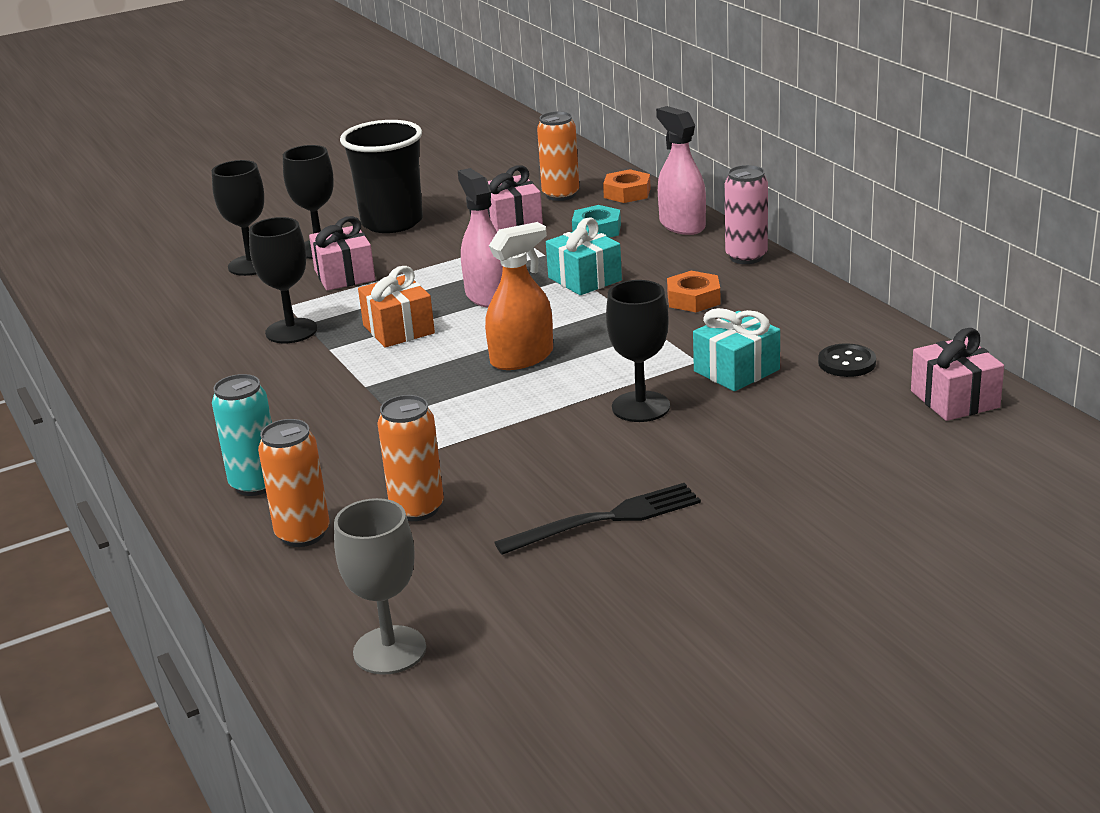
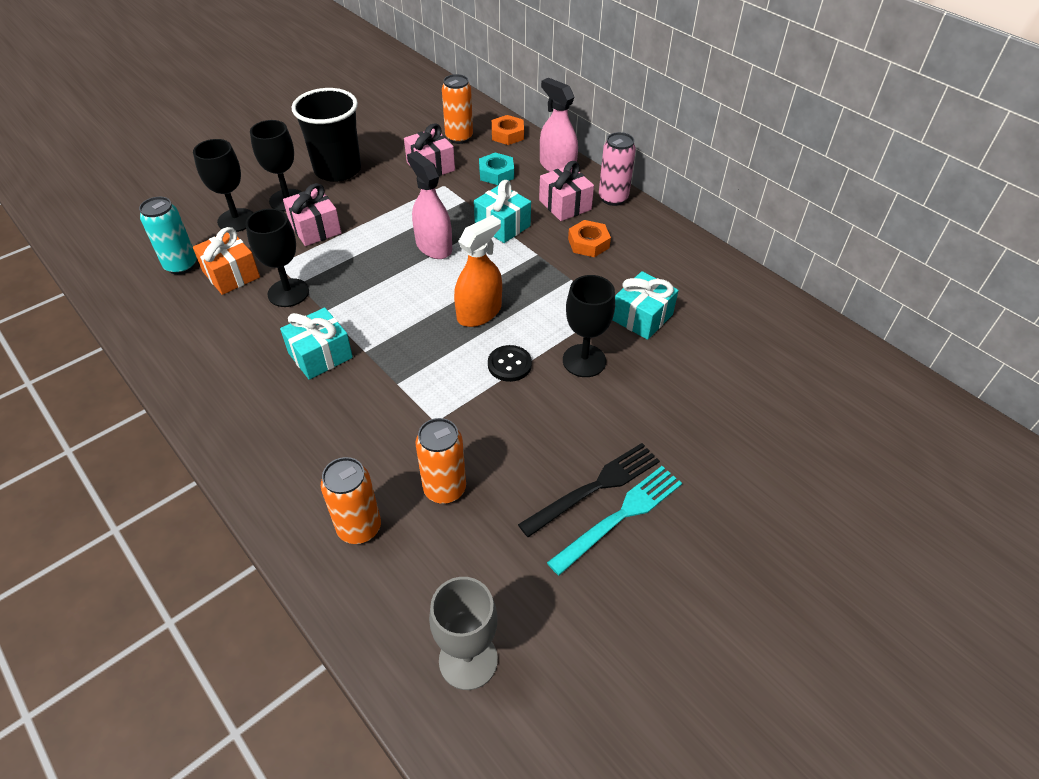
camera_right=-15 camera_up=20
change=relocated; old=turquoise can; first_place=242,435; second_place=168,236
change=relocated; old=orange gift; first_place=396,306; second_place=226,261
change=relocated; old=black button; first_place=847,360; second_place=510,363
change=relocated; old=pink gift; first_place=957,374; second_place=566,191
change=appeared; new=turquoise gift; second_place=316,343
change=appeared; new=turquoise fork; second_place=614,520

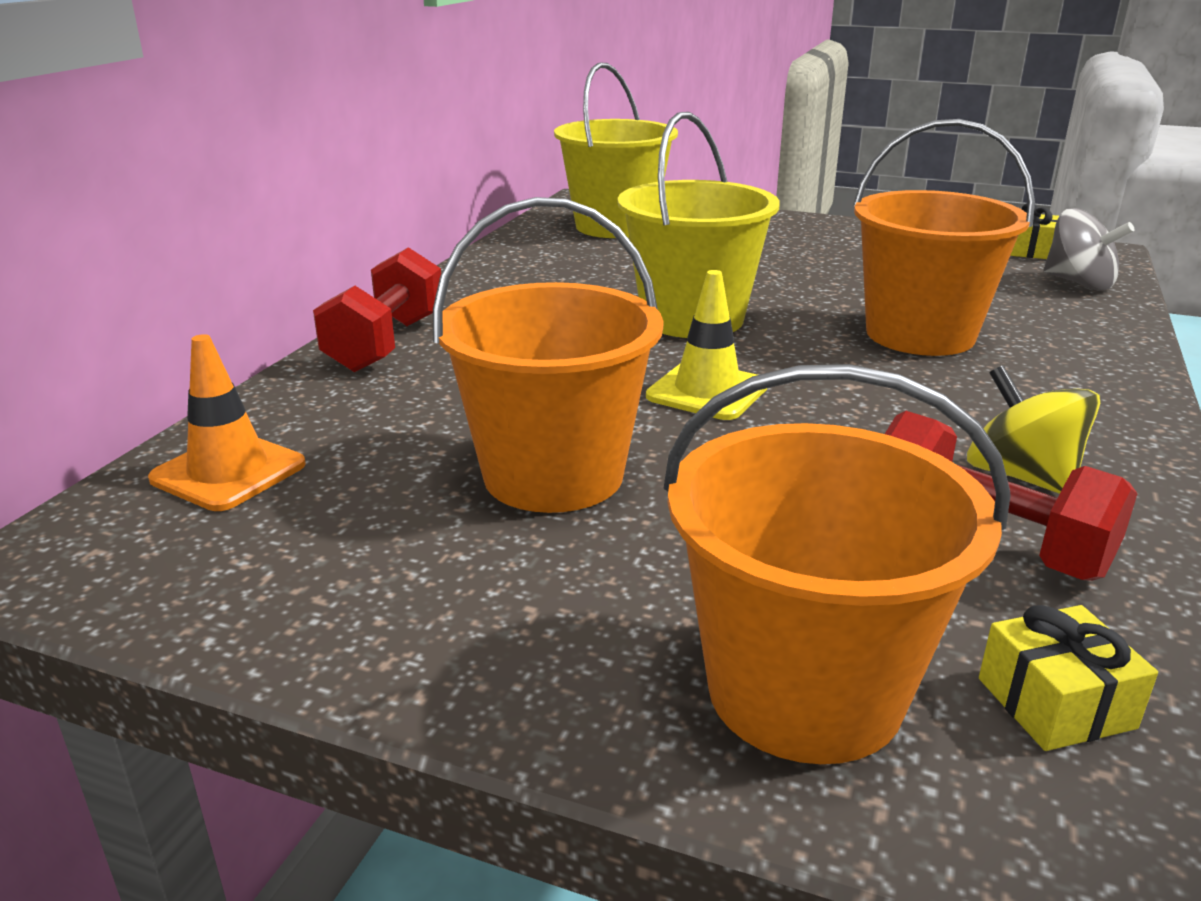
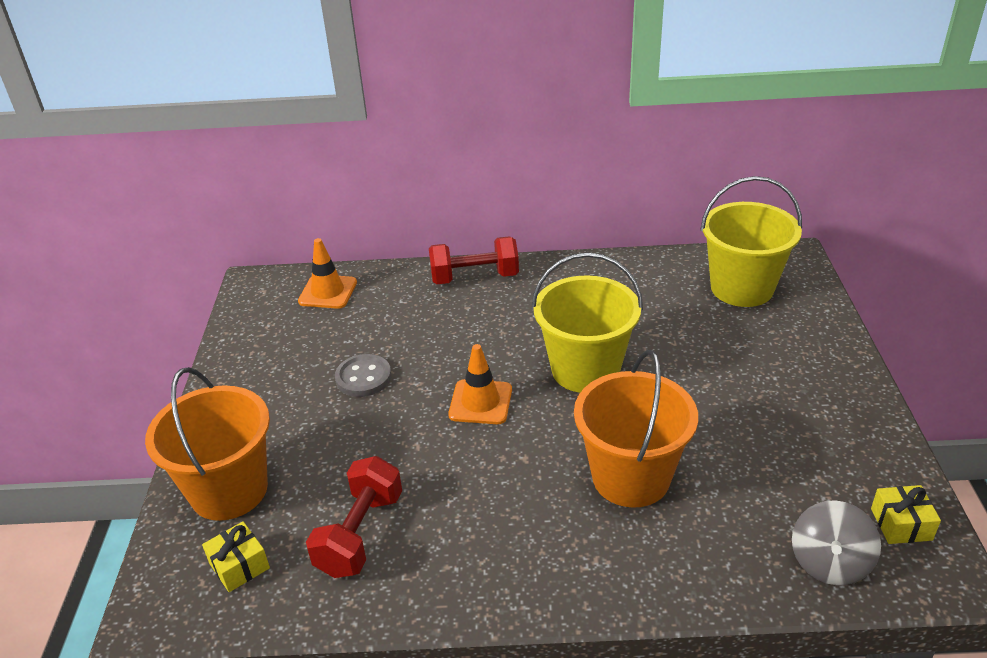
camera_right=70 camera_up=10
change=exchanged; old=orange bucket; new=grey button; first_place=548,355; second_place=363,375
change=colour; old=yellow traffic cone; new=orange traffic cone; first_place=707,345; second_place=480,384
change=missing; old=yellow spinning top; first_place=1033,429

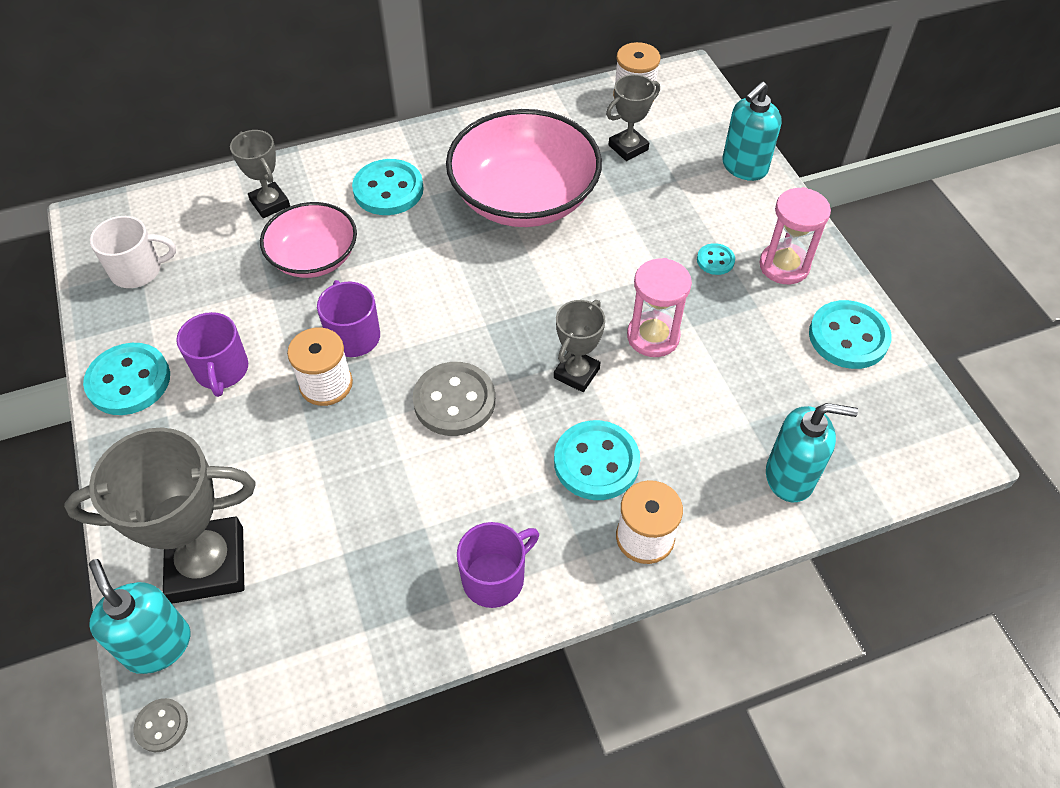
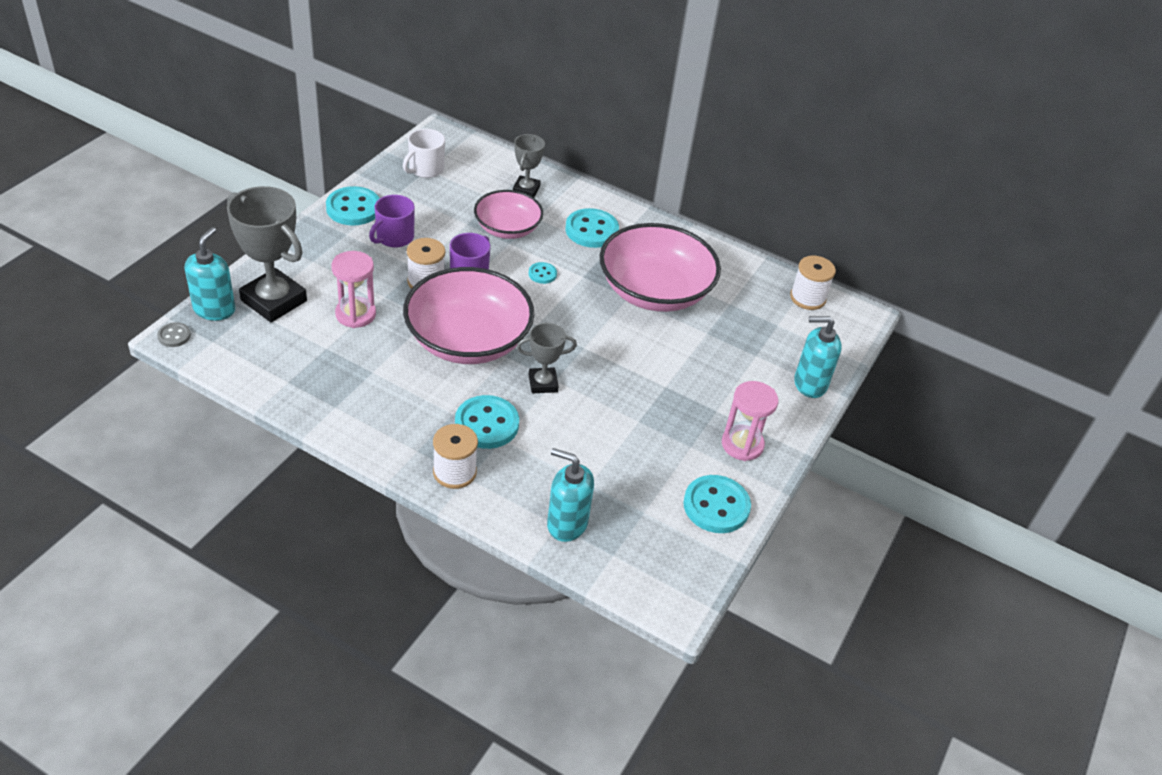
camera_right=45 camera_up=-10
change=spun; old=white mug; first_place=133,252; second_place=424,153; degrees=90
change=exchanged; old=grey button; new=pink bowl; first_place=454,399; second_place=468,315
change=missing; old=purple mug; first_place=498,565
change=missing; old=grey trophy; first_place=633,117
change=relocated; old=pink hourglass; first_place=659,307; second_place=353,289
change=relocated; old=turquoise button; first_place=716,259; second_place=543,273
change=spun; old=turquoise soap dispenser; first_place=812,452; second_place=570,495; degrees=150

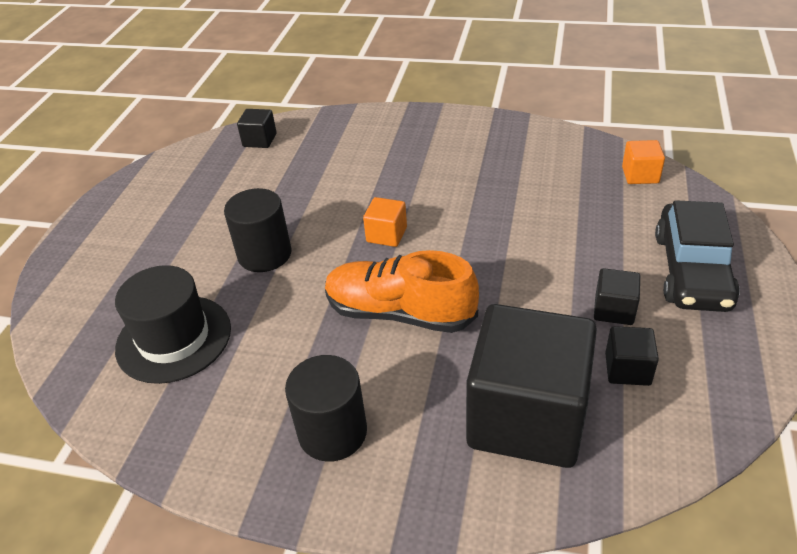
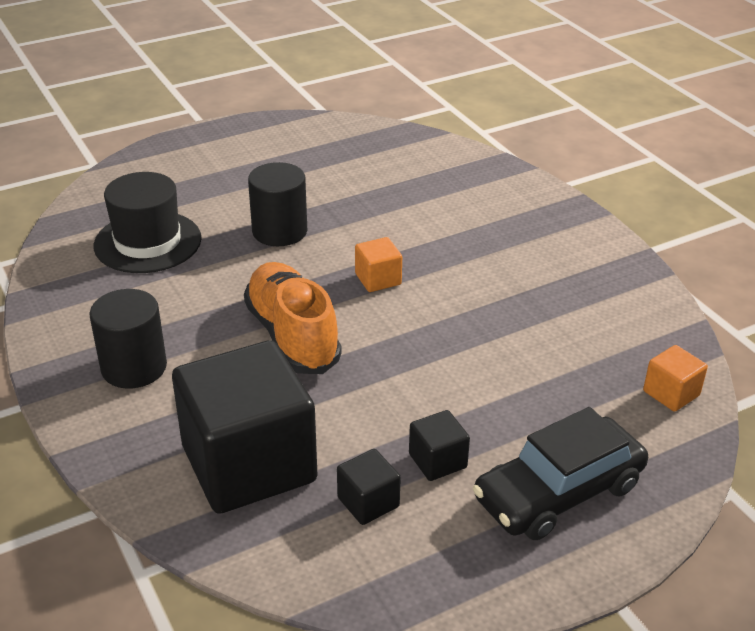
camera_right=45 camera_up=-5
change=missing; old=black cube; first_place=257,128

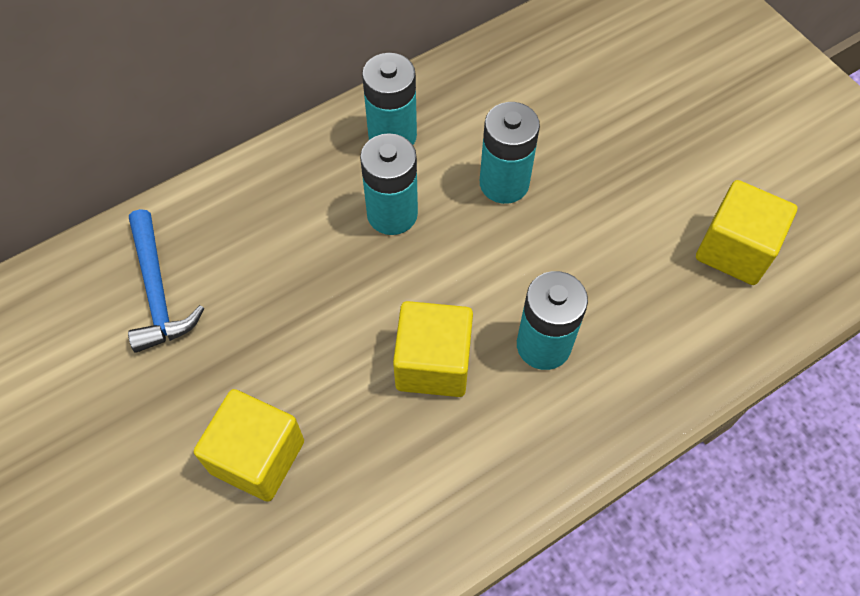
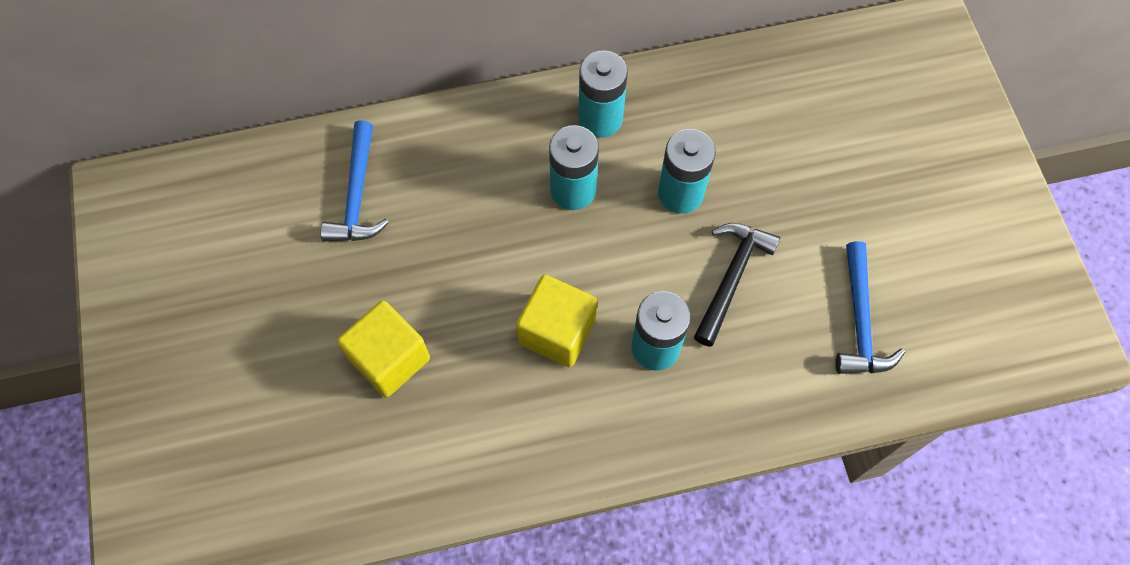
camera_right=20 camera_up=5
change=exchanged; old=yellow cube; new=blue hammer; first_place=746,232; second_place=870,307
change=appeared; new=black hammer; second_place=737,285

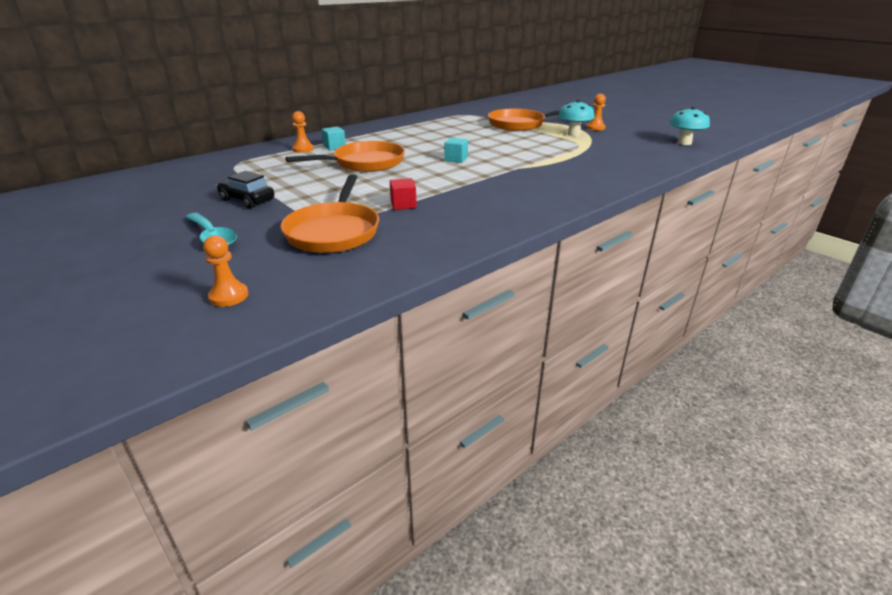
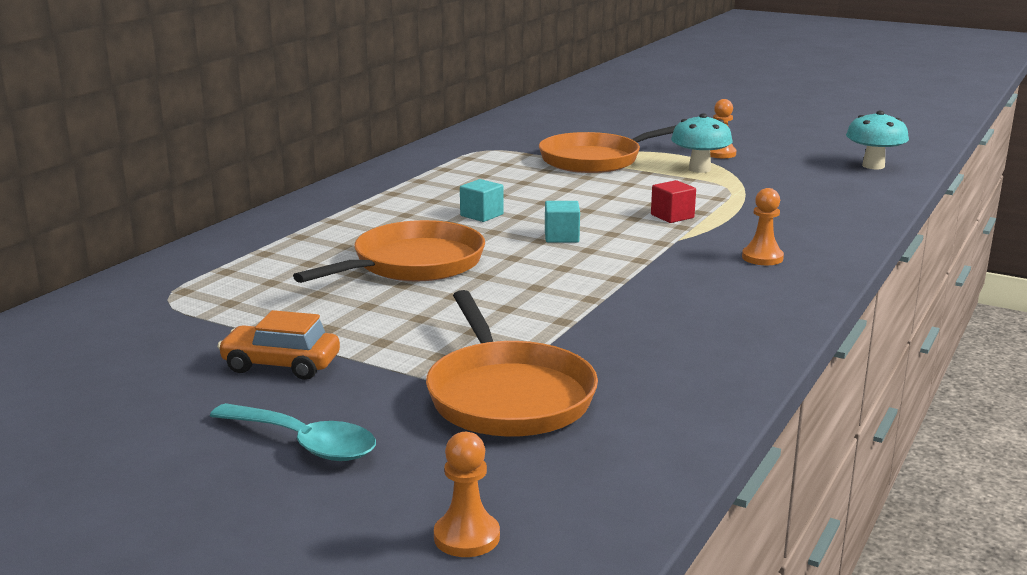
camera_right=-20 camera_up=-10
change=colour; old=black car; new=orange car; first_place=245,189; second_place=278,345
change=relocated; old=orange pawn; first_place=303,132; second_place=763,226
change=relocated; old=turquoise cube; first_place=334,138; second_place=481,200
change=relocated; old=red cube; first_place=403,194; second_place=673,201

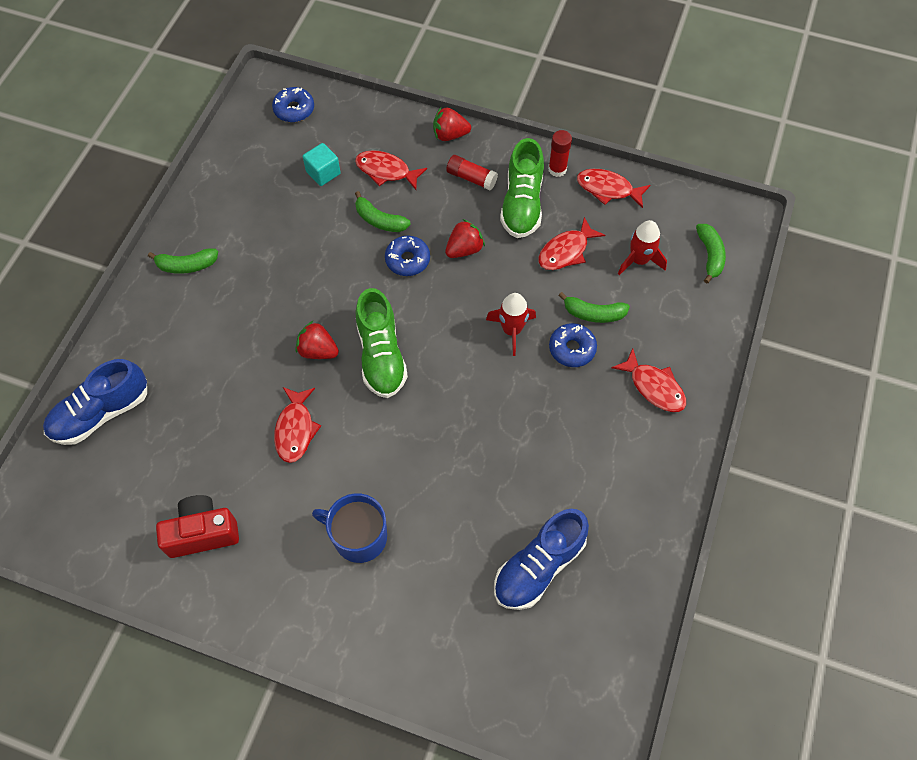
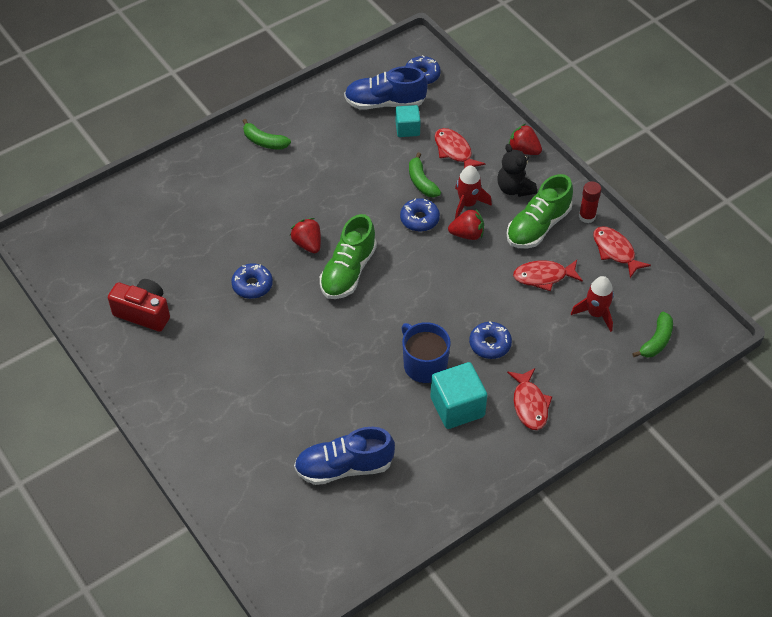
camera_right=35 camera_up=-10
change=relocated; old=blue shoe; first_place=95,402; second_place=386,88
change=exchanged; old=red fish; new=blue donut; first_place=297,425; second_place=252,281
change=relocated; old=blue mug; first_place=349,528; second_place=426,352
change=exchanged; old=red glue stick; new=black teddy bear; first_place=472,172; second_place=517,170
change=relocated; old=red rocket; first_place=511,324; second_place=473,192
change=missing; old=green banana; first_place=594,307
change=appeared; new=turquoise cube; second_place=459,395

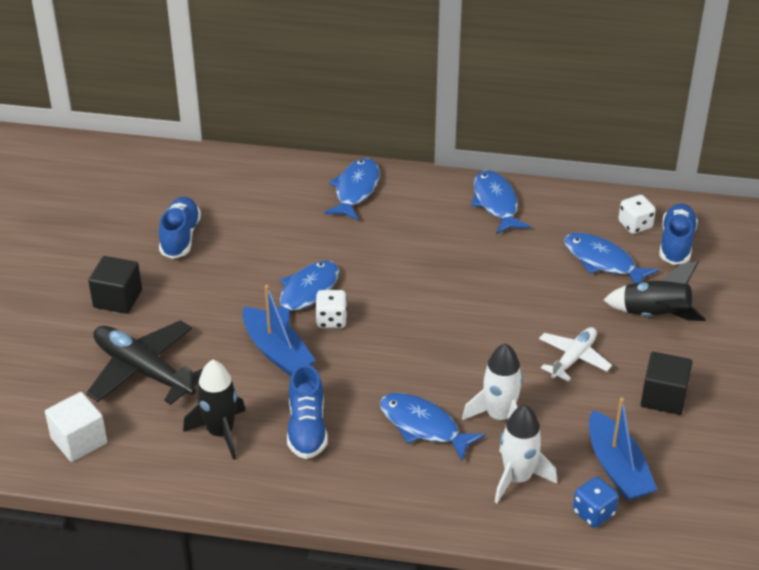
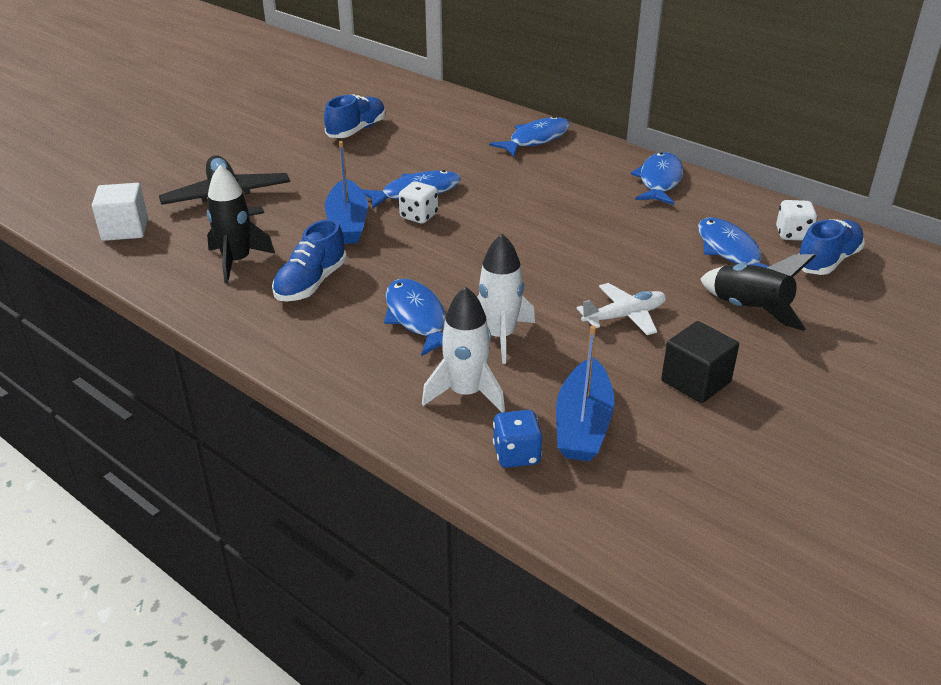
camera_right=30 camera_up=-5
change=missing; old=black cube; first_place=115,285

